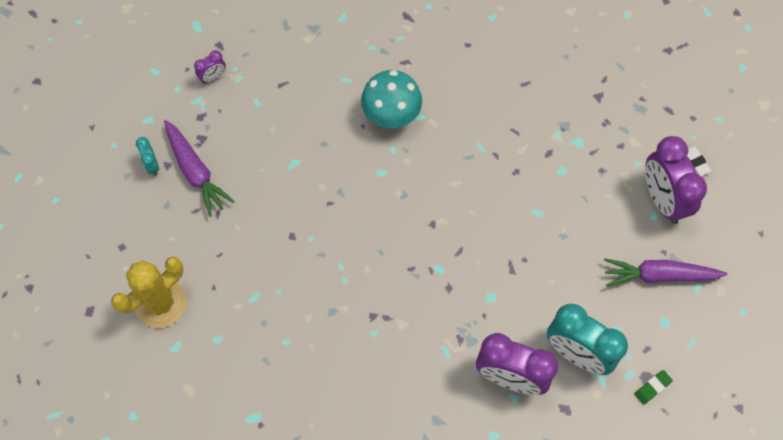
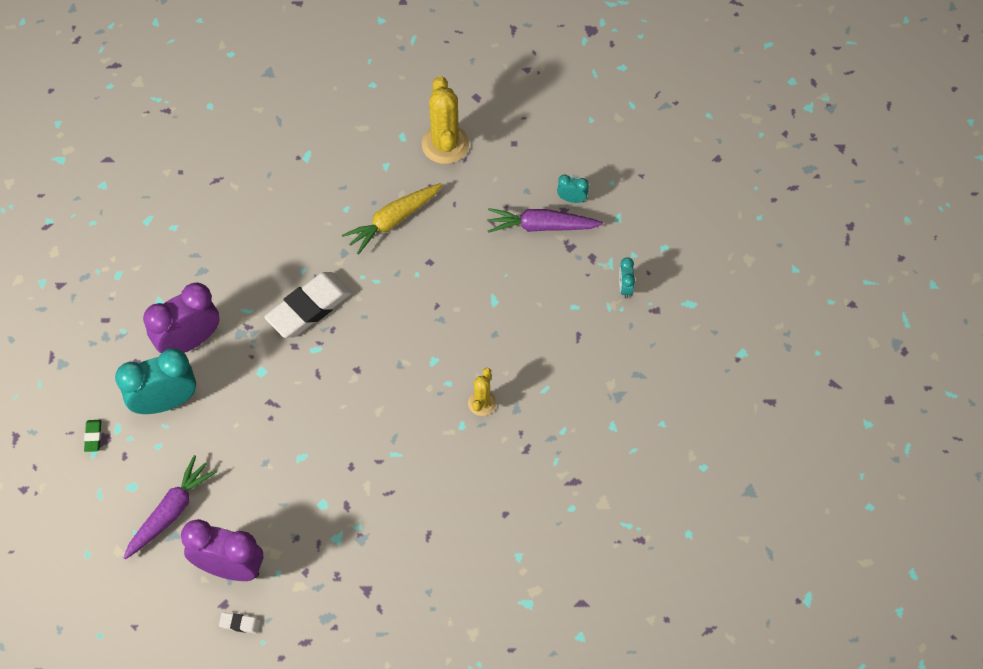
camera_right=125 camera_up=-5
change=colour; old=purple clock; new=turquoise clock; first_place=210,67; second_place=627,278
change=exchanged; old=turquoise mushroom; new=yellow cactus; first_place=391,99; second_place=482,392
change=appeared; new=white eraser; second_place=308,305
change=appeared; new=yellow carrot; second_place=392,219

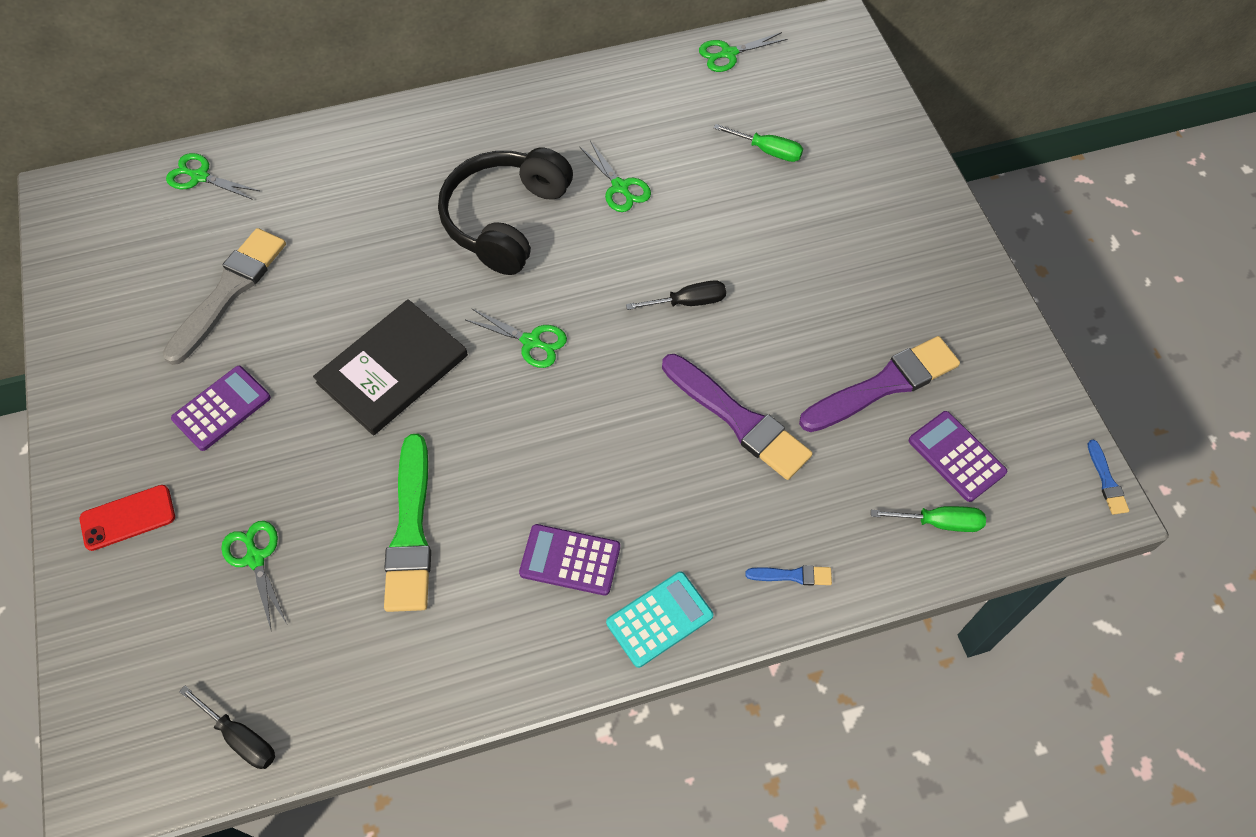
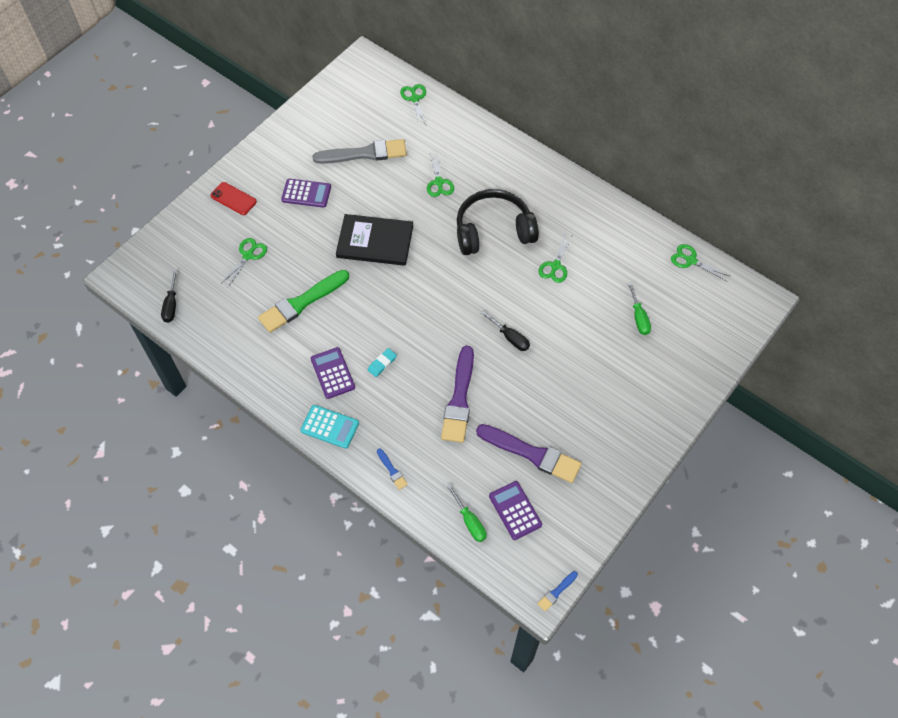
camera_right=55 camera_up=0
change=relocated; old=green scissors; first_place=516,338; second_place=440,175
change=spun; old=purple calculator; first_place=958,456; second_place=515,510; degrees=-45
change=appeared; new=turquoise eraser; second_place=382,362

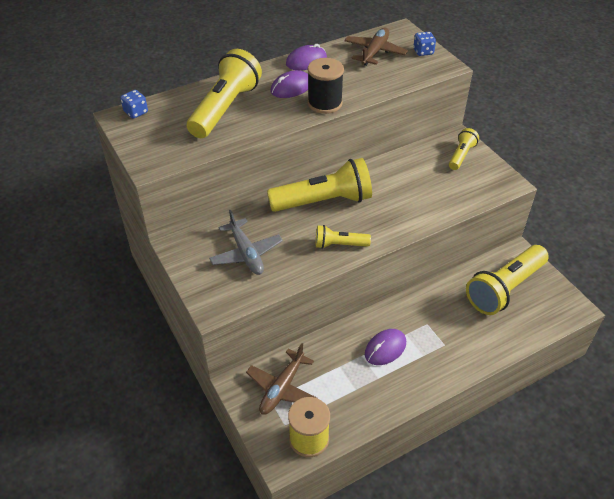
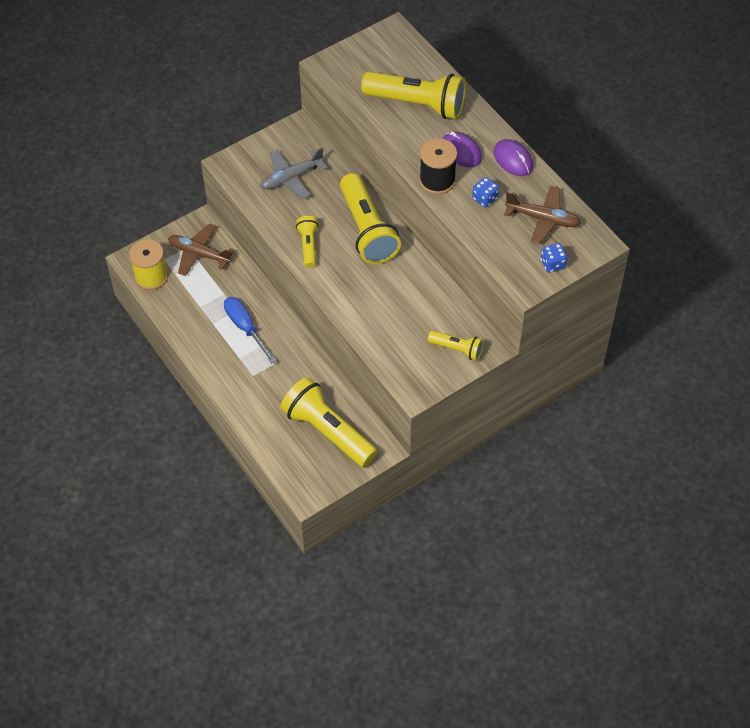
camera_right=85 camera_up=10
change=relocated; old=blue dice; first_place=134,104; second_place=485,192
change=exchanged; old=purple mouse; new=blue screwdriver; first_place=385,347; second_place=250,330

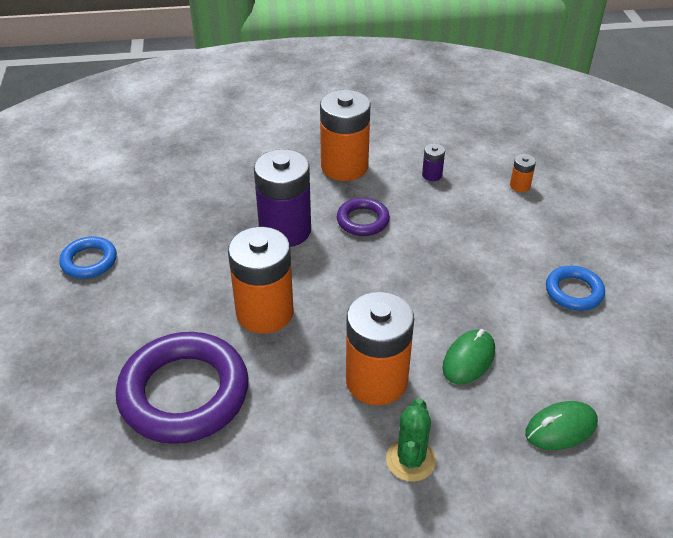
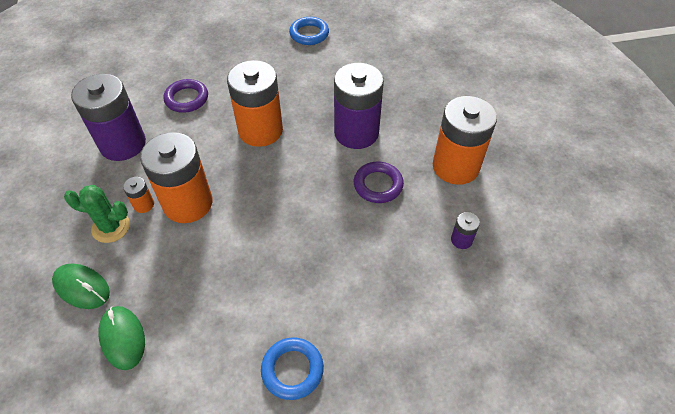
camera_right=85 camera_up=10
change=size; old=purple ring; first_place=182,388; second_place=185,96; factor=0.5
change=relocated; old=green mouse; first_place=468,356; second_place=81,286
change=relocated; old=orange battery; first_place=523,173; second_place=138,195
change=appeared; new=purple battery; second_place=108,117

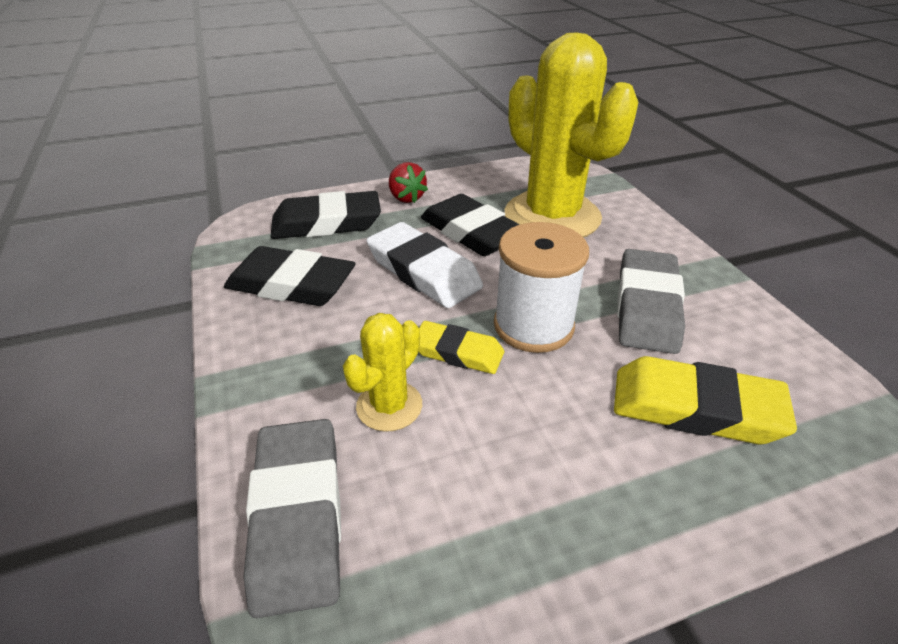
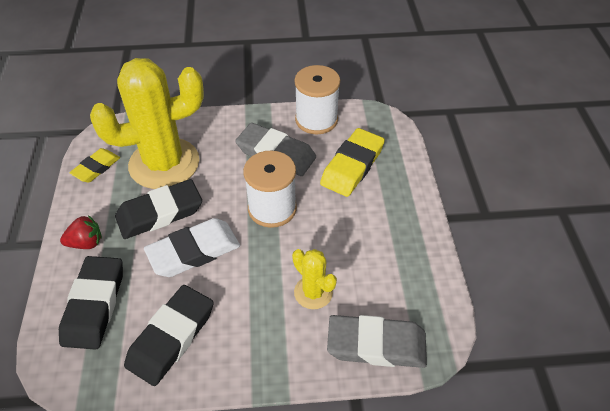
camera_right=-75 camera_up=10
change=relocated; old=yellow eraser; first_place=461,347; second_place=94,165
change=appeared; new=white spool; second_place=317,99

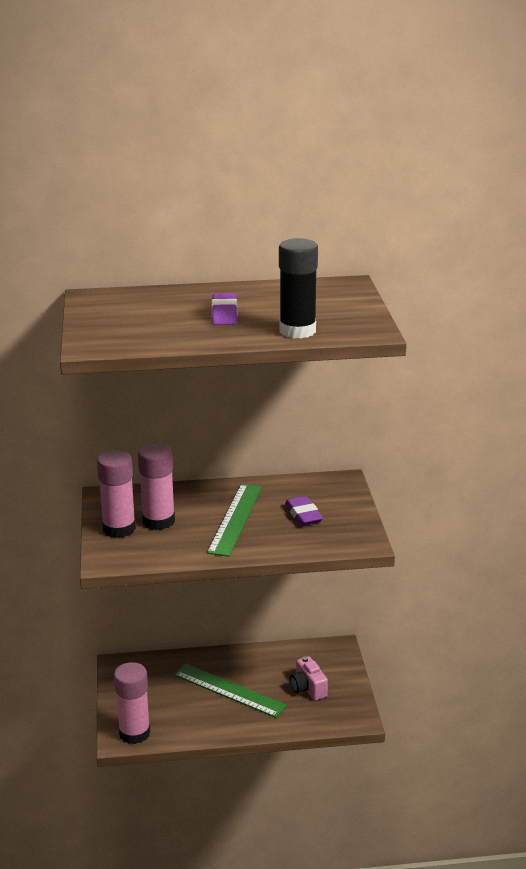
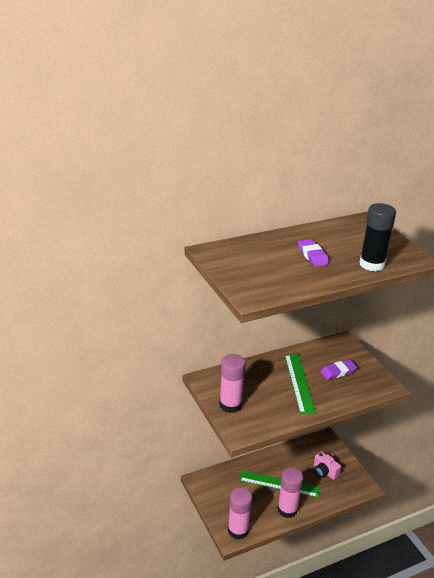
camera_right=-20 camera_up=5
change=relocated; old=pink glue stick; first_place=156,486; second_place=290,493
change=spun; old=purple eraser; first_place=304,511; second_place=338,370; degrees=-75

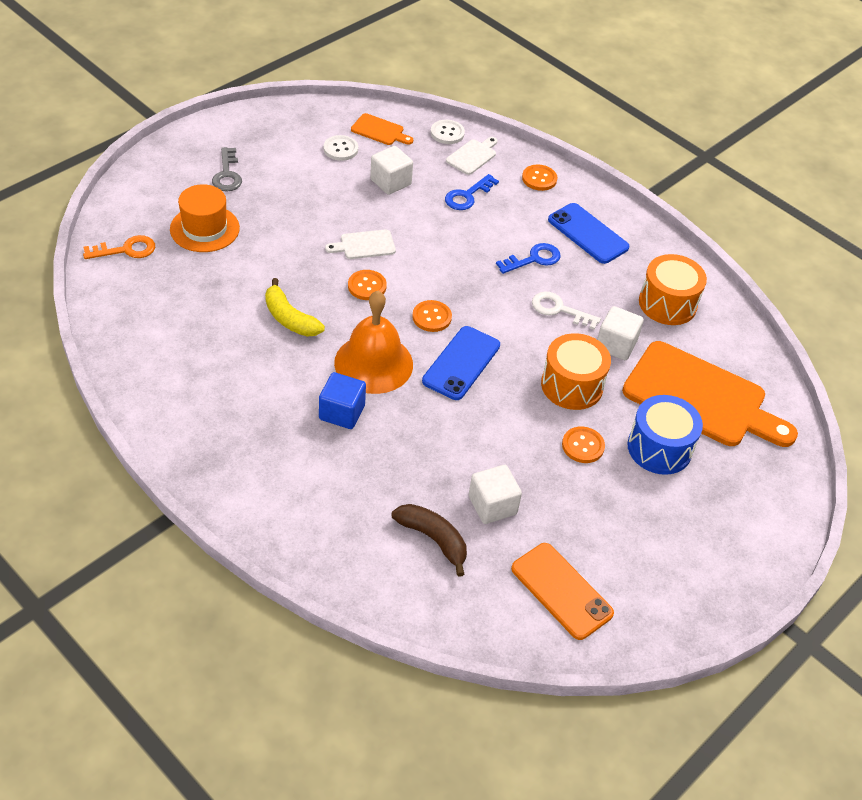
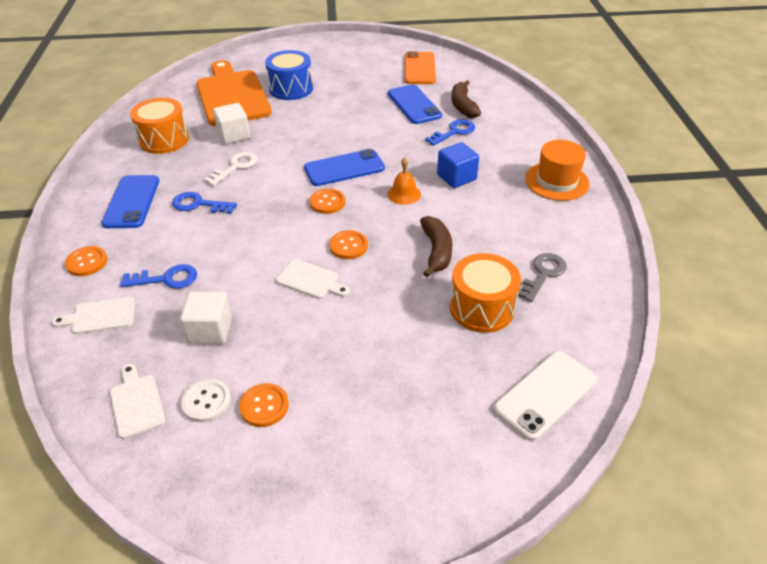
camera_right=-135 camera_up=-5
change=exchanged; old=orange key; new=white phone; first_place=119,247; second_place=545,396
change=relocated; old=orange hat; first_place=205,218; second_place=557,170
change=relocated; old=grey key; first_place=227,169; second_place=542,277
change=colour; old=yellow banana; new=brown banana; first_place=295,307; second_place=436,246
change=size; old=orange bell; first_place=373,342; second_place=404,181; factor=0.5
change=colour; old=orange cutting board; new=white cutting board; first_place=382,129; second_place=137,401
change=missing; old=white button; first_place=448,132
change=exchanged; old=white cube; new=blue phone; first_place=495,494; second_place=415,104
change=spun; old=white key; first_place=566,311; second_place=230,169; degrees=-120
change=relocated; old=orange drum; first_place=576,371; second_place=485,293
change=relocated; old=orange button; first_place=583,444; second_place=264,405
change=appeared; new=blue key; second_place=450,132

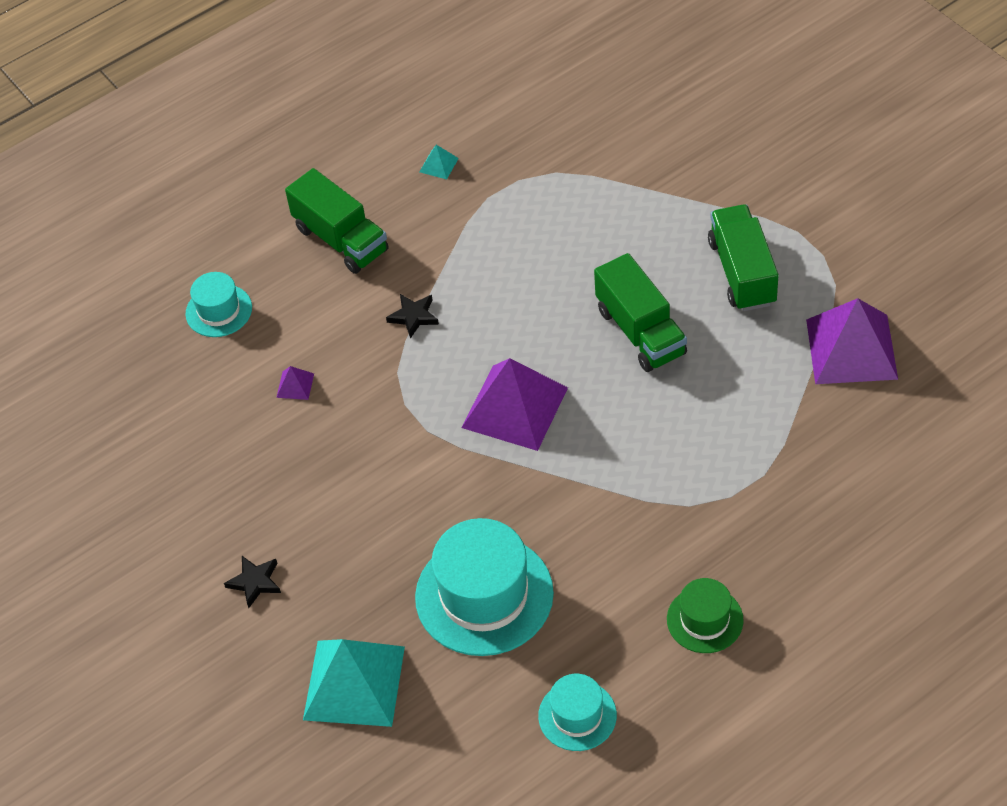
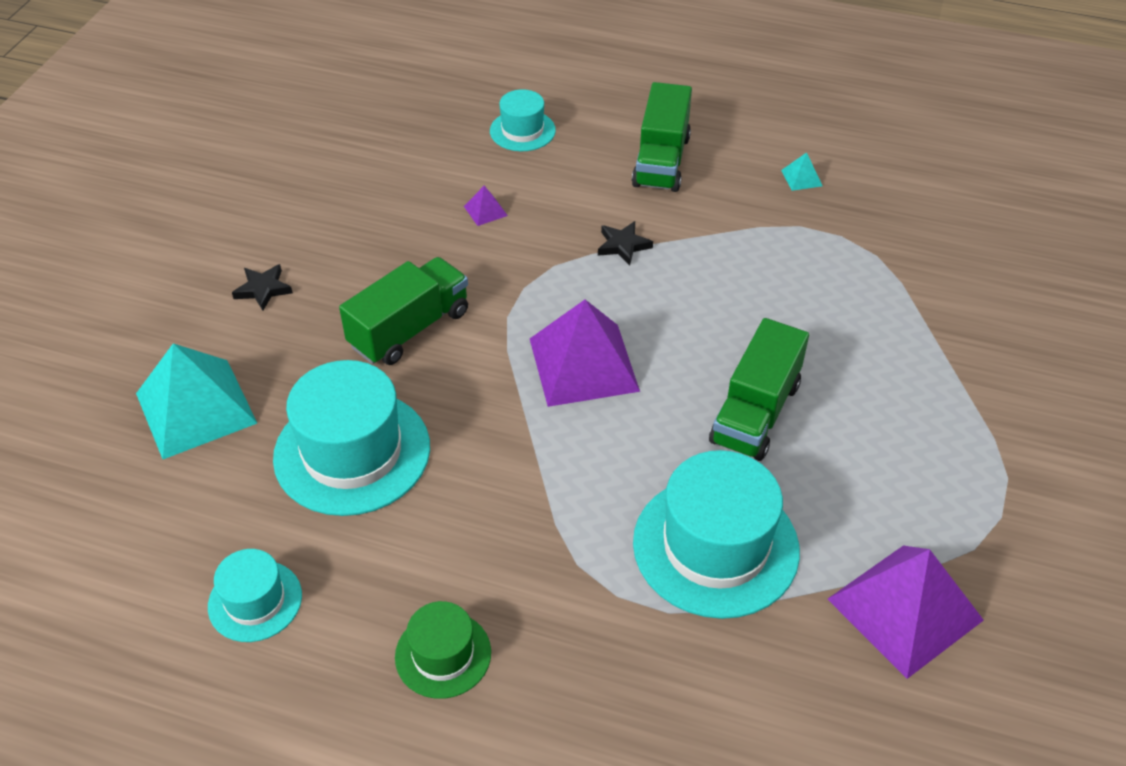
camera_right=50 camera_up=-5
change=relocated; old=green truck; first_place=743,258; second_place=403,311
change=appeared; new=turquoise hat; second_place=716,534

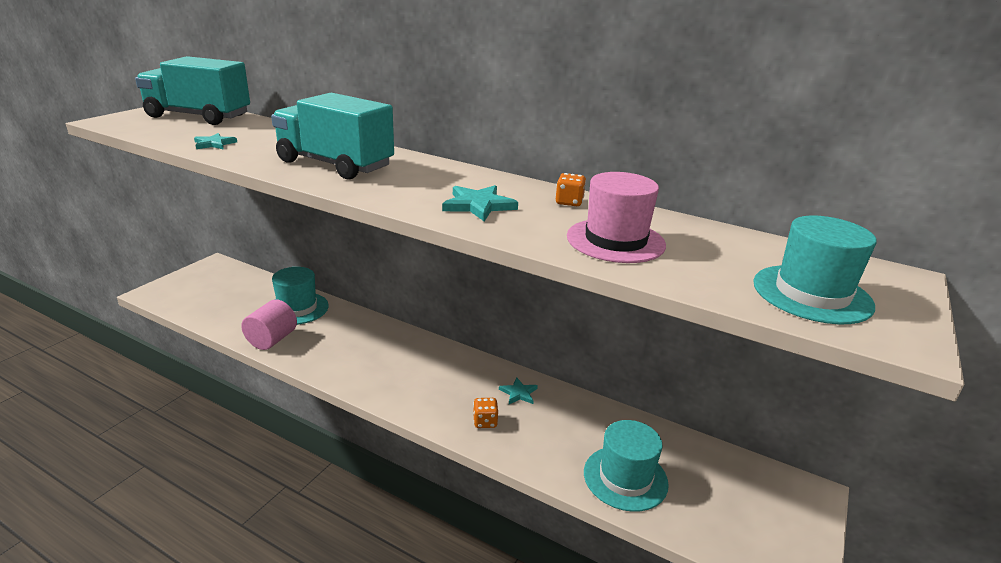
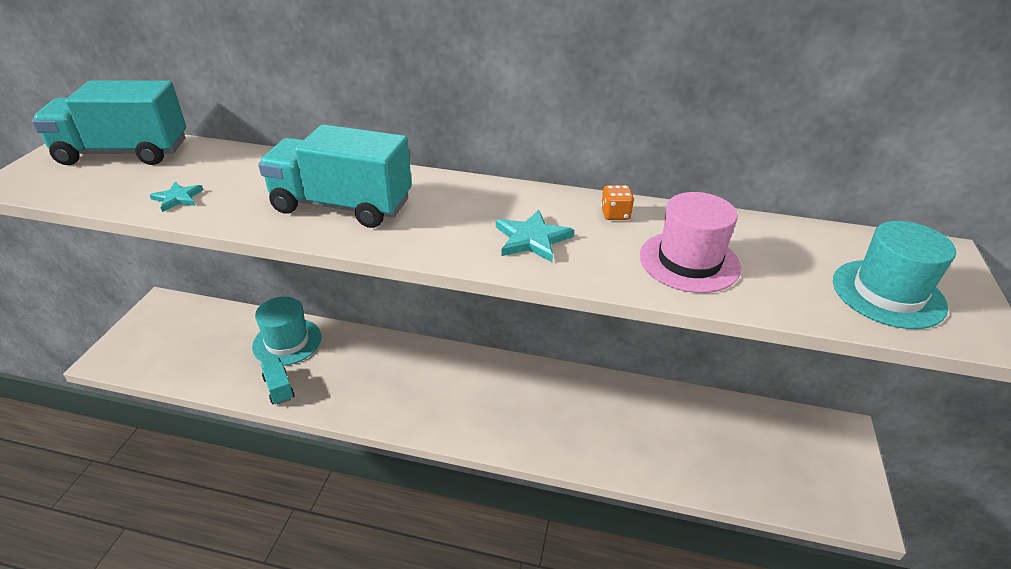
camera_right=-15 camera_up=10
change=exchanged; old=pink cylinder; new=turquoise truck; first_place=269,324; second_place=277,381
change=missing; old=orange dice; first_place=485,413
change=missing; old=turquoise star; first_place=518,390
change=missing; old=turquoise hat; first_place=626,466

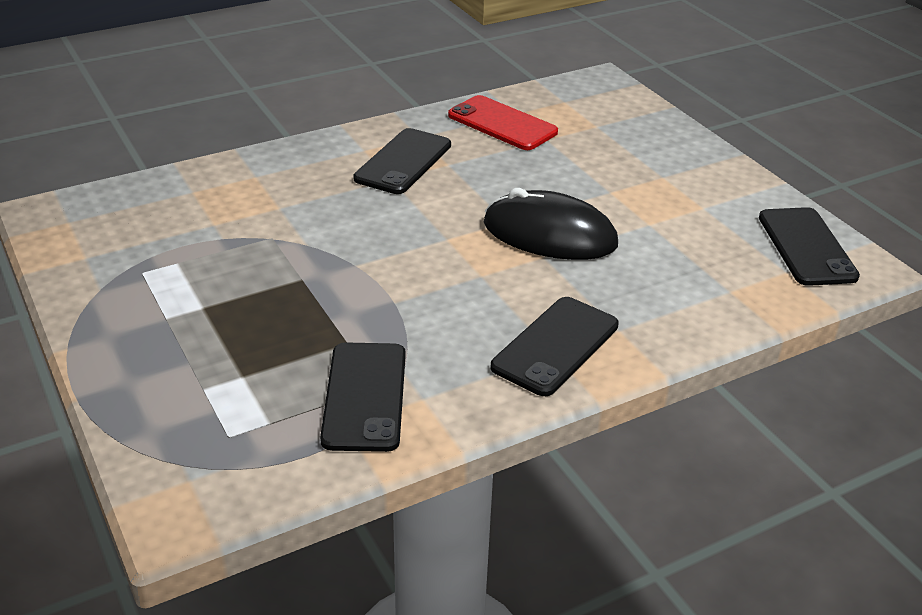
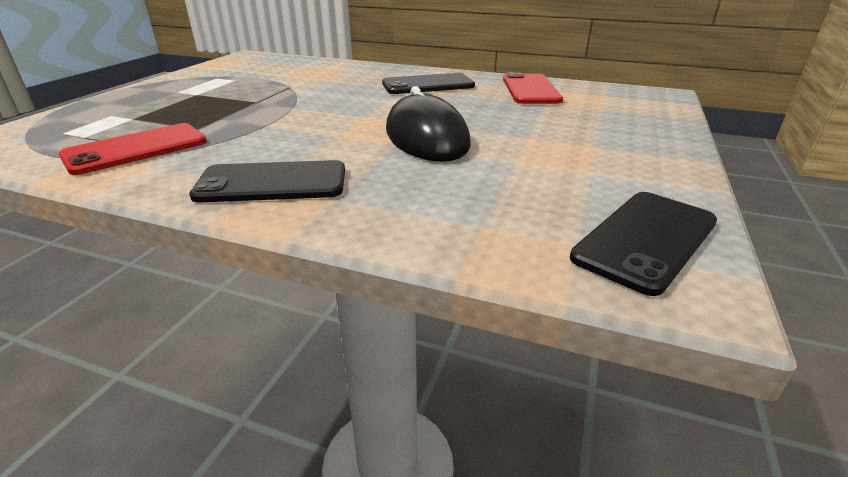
camera_right=50 camera_up=-5
change=colour; old=black phone; new=red phone; first_place=363,397; second_place=133,149

